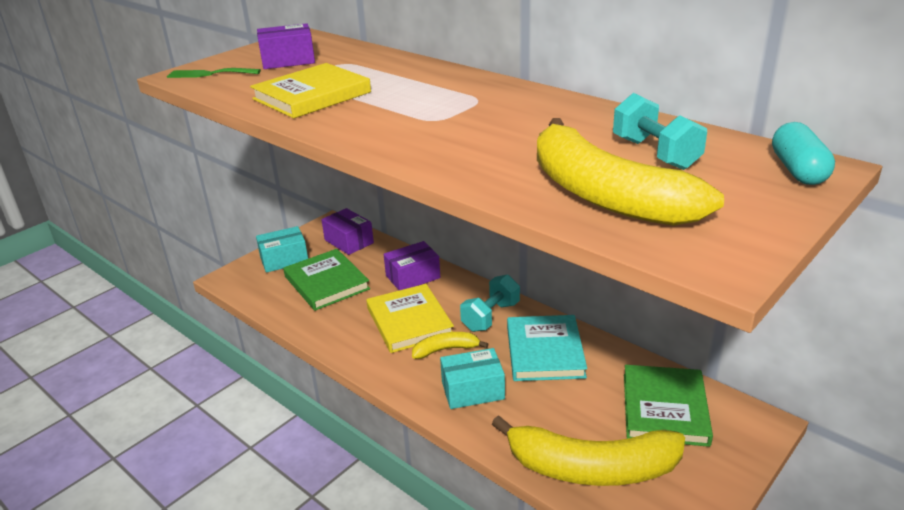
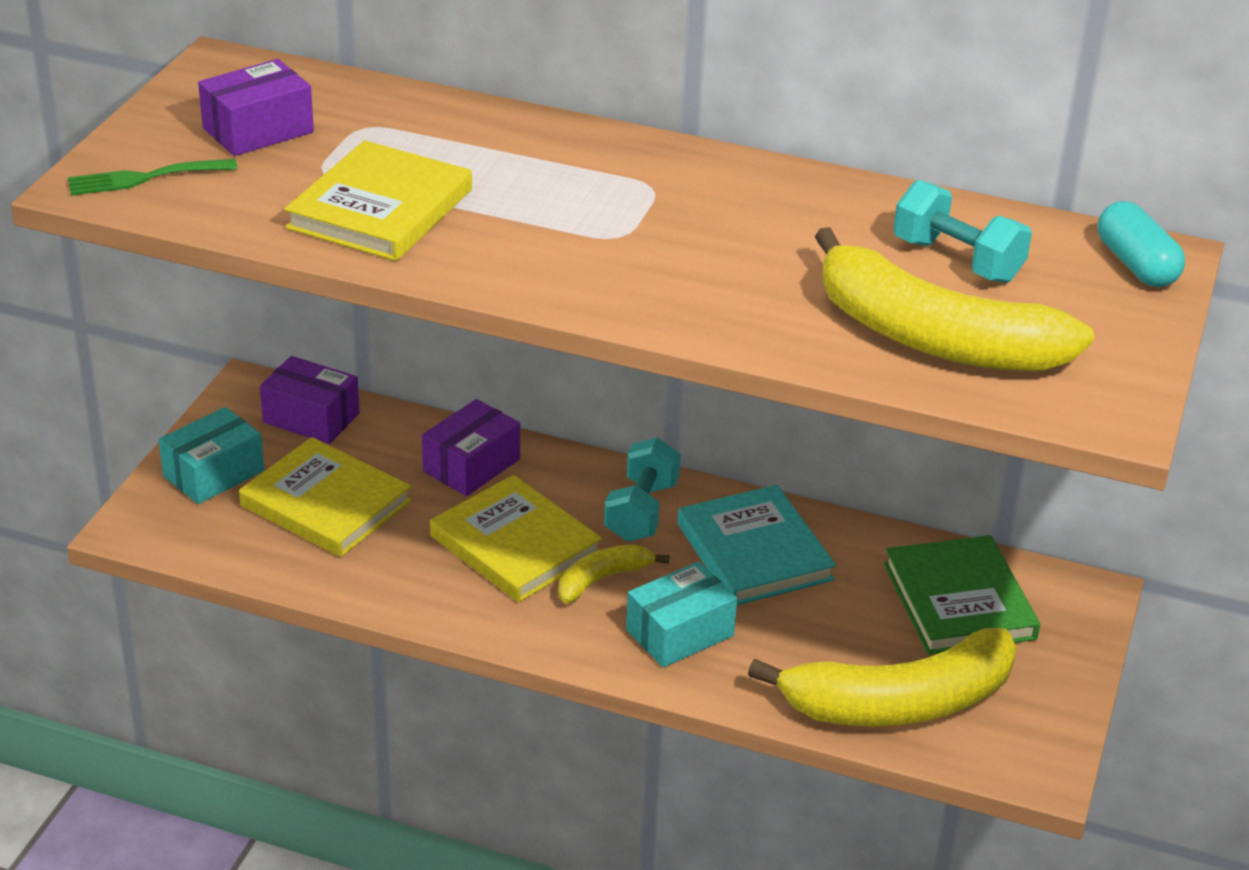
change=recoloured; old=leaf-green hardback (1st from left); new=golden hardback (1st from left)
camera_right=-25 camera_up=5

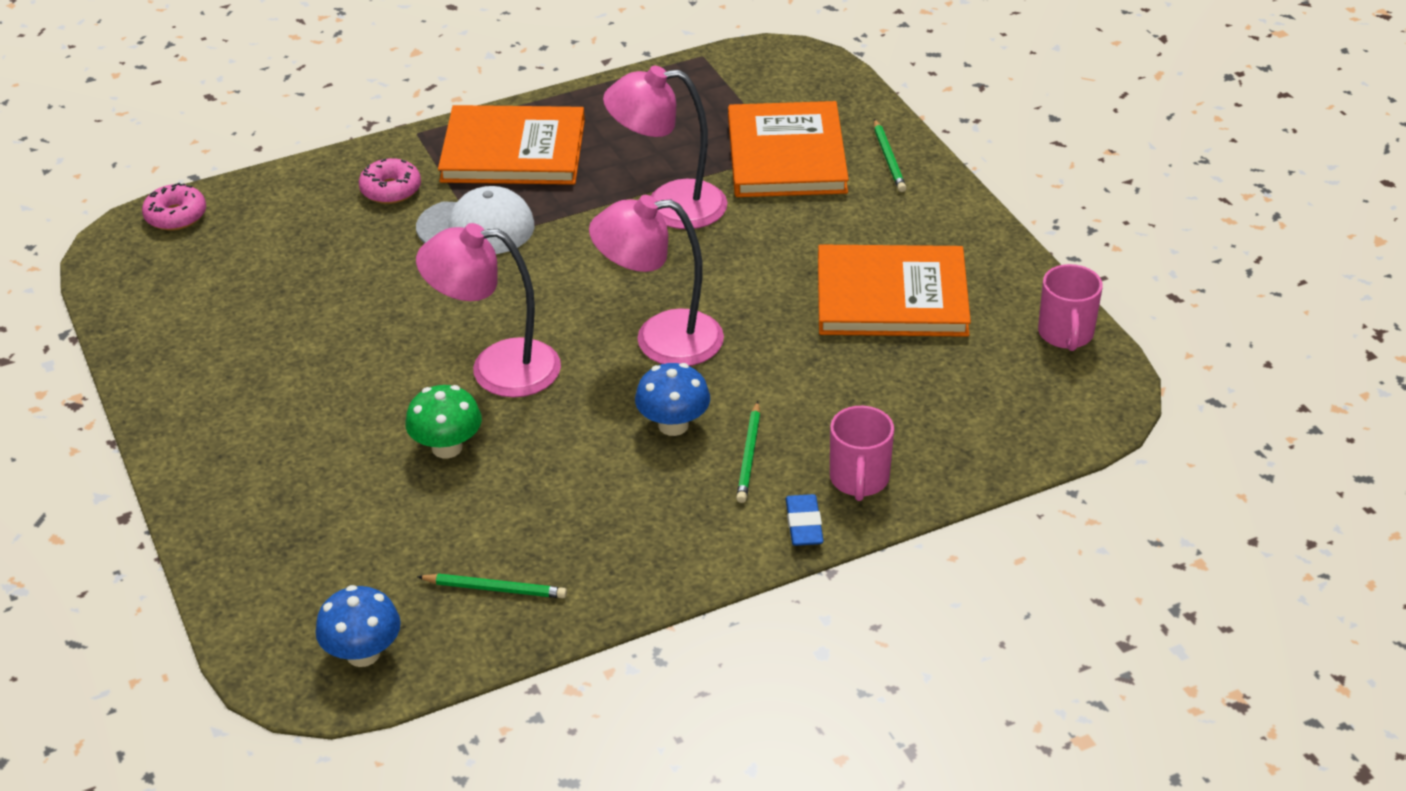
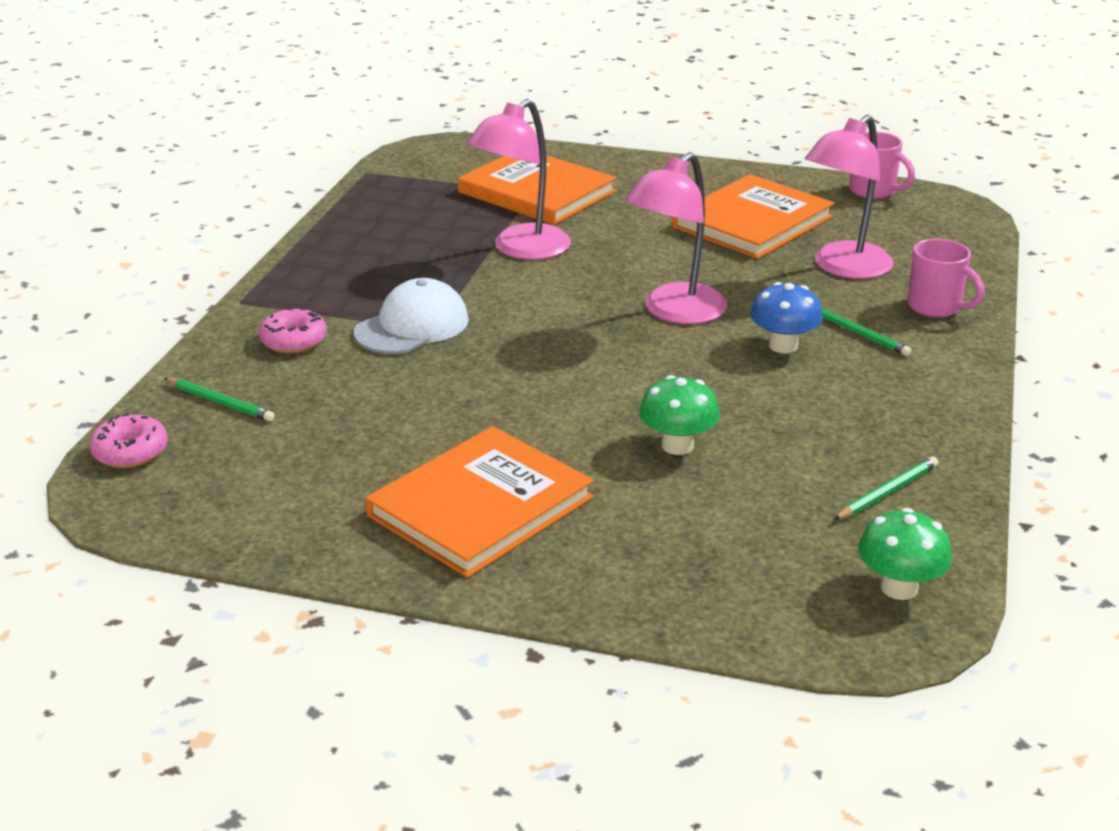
change=moved; old=leaf-green lead pencil (3rd from left in the first image); new=leaf-green lead pencil (1st from left)
change=moved; old=bright orange hardback (1st from left)
change=moved; old=rosy reading lamp (1st from left in the first image); new=rosy reading lamp (3rd from left)
change=recoloured; old=cobalt fungus (1st from left); new=leaf-green fungus (2nd from left)
change=removed; old=cobalt gum eraser
camera_right=-50 camera_up=-10

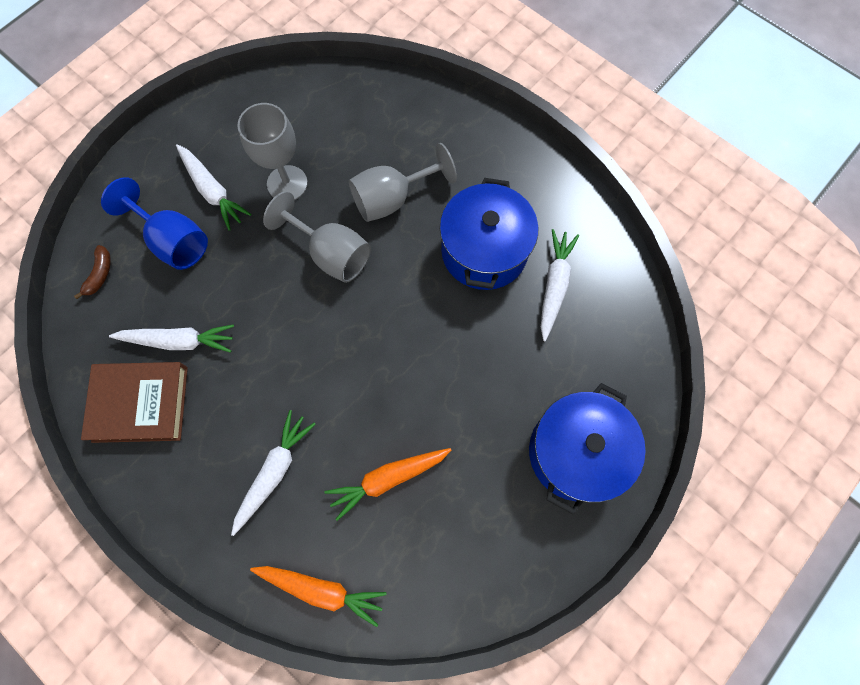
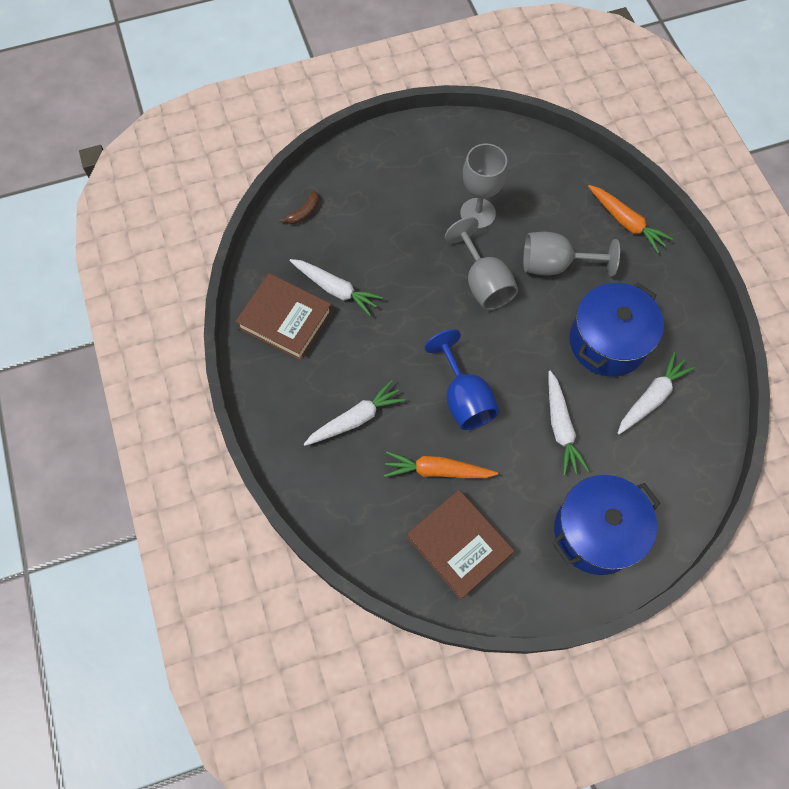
change=added; new=dark brown hardback (2nd from left)
change=moved; old=cobalt chalice
change=moved; old=pure white carrot (2nd from left in the first image); new=pure white carrot (3rd from left)
change=moved; old=bright orange carrot (1st from left in the first image); new=bright orange carrot (2nd from left)
camera_right=30 camera_up=-5

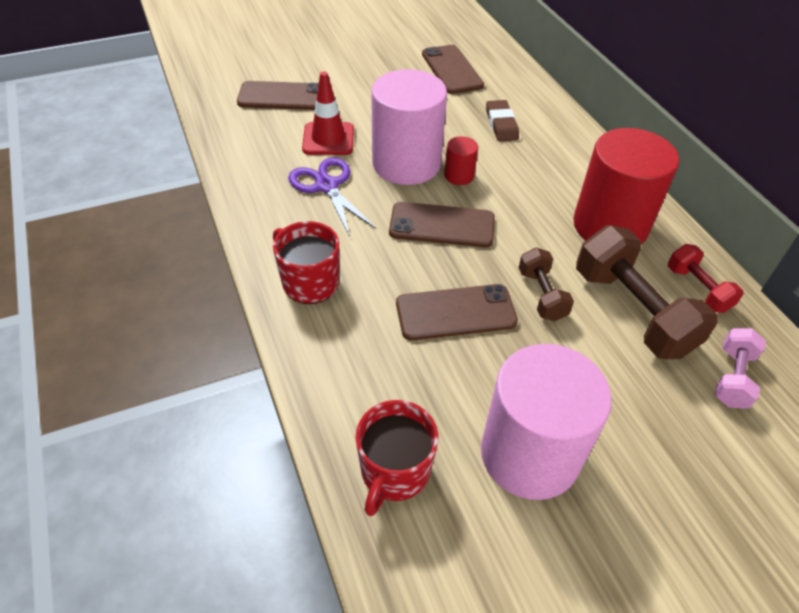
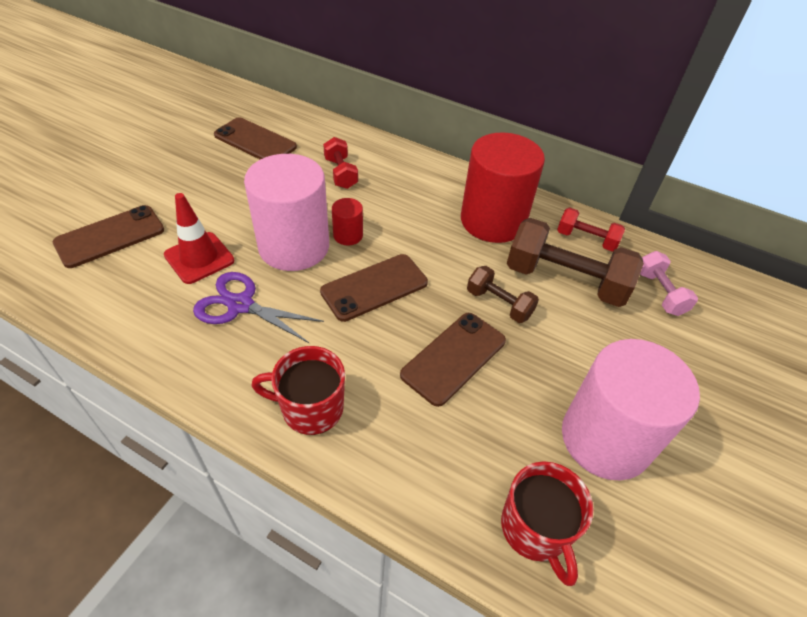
change=replaced; old=dark brown gum eraser; new=crimson hand weight (1st from left)
camera_right=-40 camera_up=0

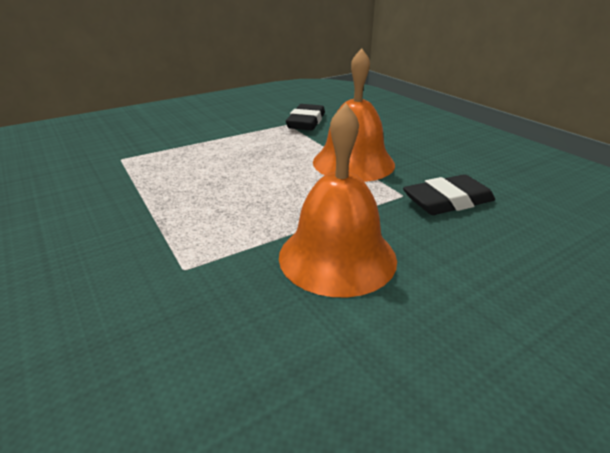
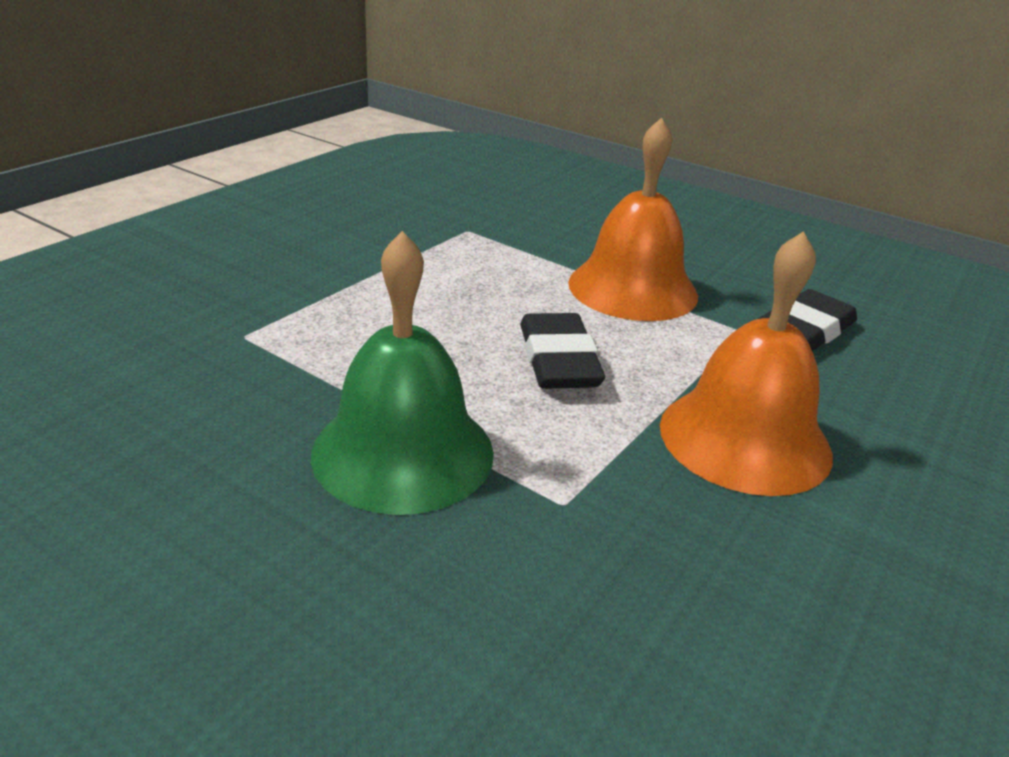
change=added; new=leaf-green bell
change=moved; old=black gum eraser (1st from left)
camera_right=-25 camera_up=0

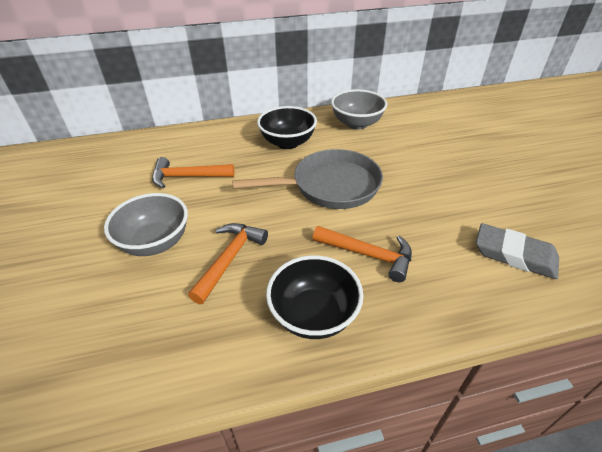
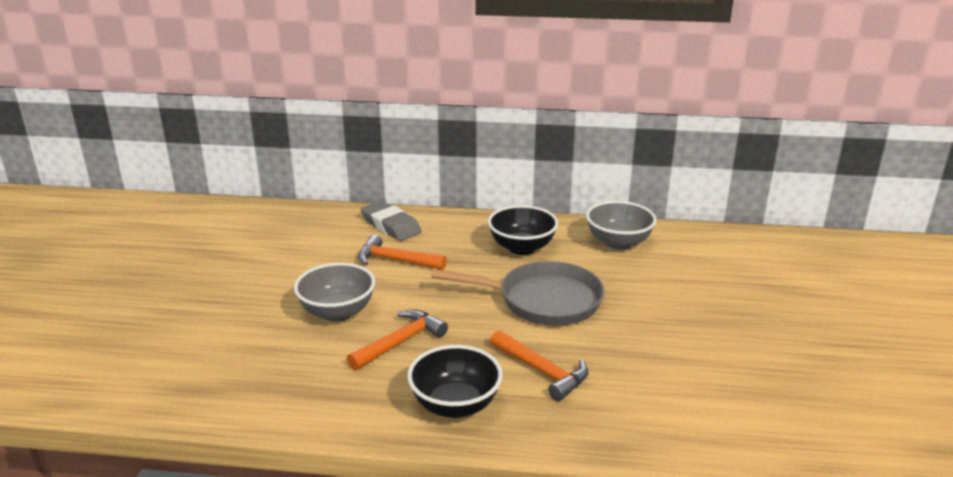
change=moved; old=grey gum eraser
camera_right=20 camera_up=-15

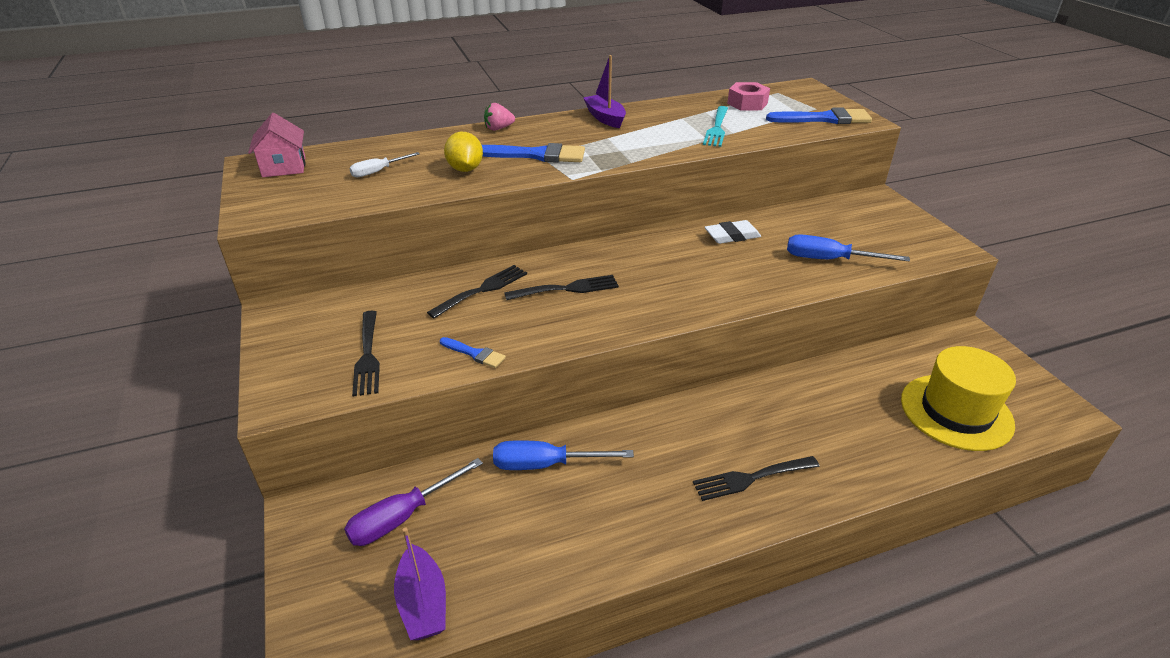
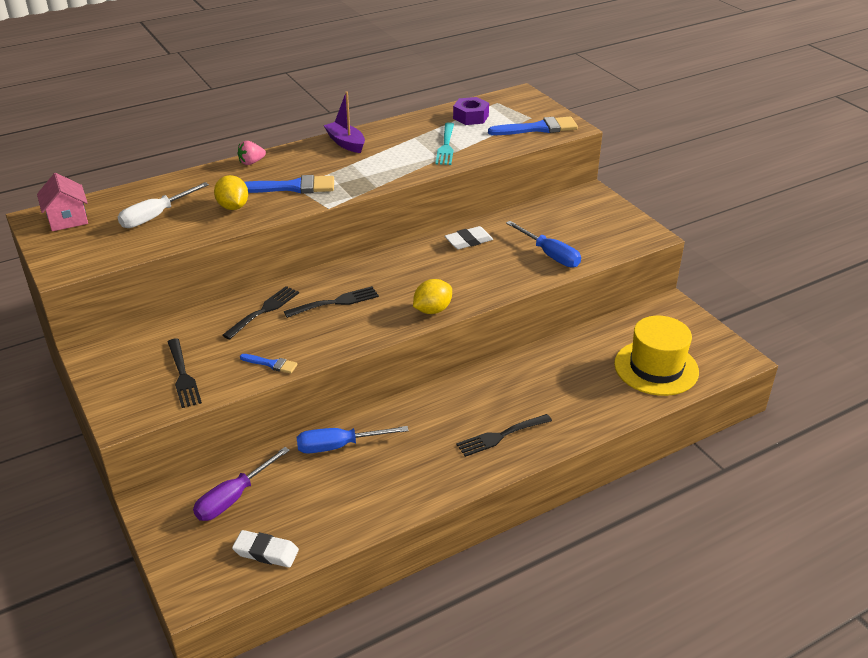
change=resized; old=pure white hand screwdriver; factor=1.6
change=replaced; old=violet toy boat (1st from left); new=pure white gum eraser (1st from left)
change=added; new=golden toy lemon (2nd from left)
change=recoloured; old=rosy hex nut; new=violet hex nut
change=turned; old=cobalt hand screwdriver (2nd from left); degrees=-135
camera_right=-10 camera_up=0

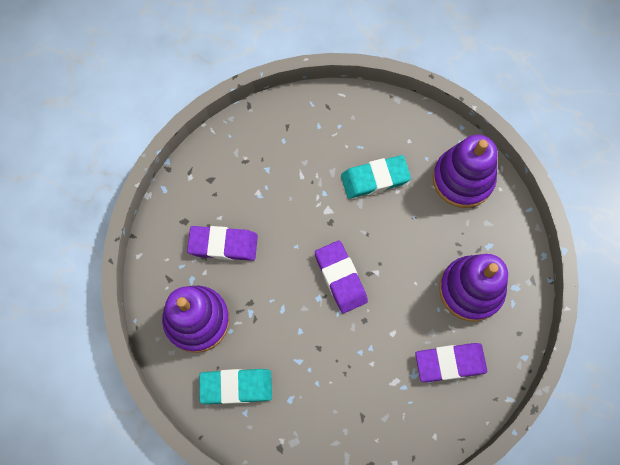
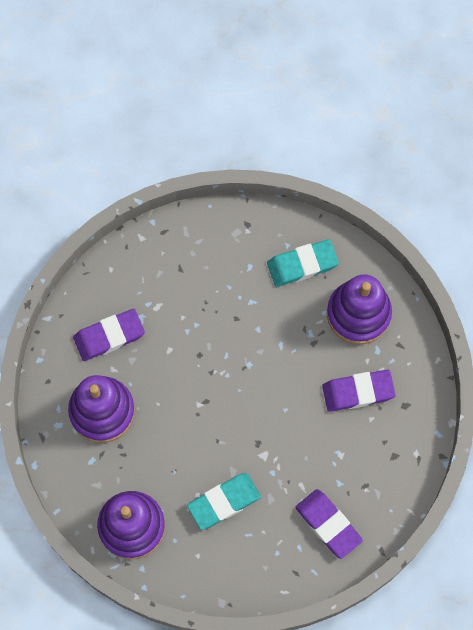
change=moved; old=violet gum eraser (2nd from left)
camera_right=165 camera_up=0

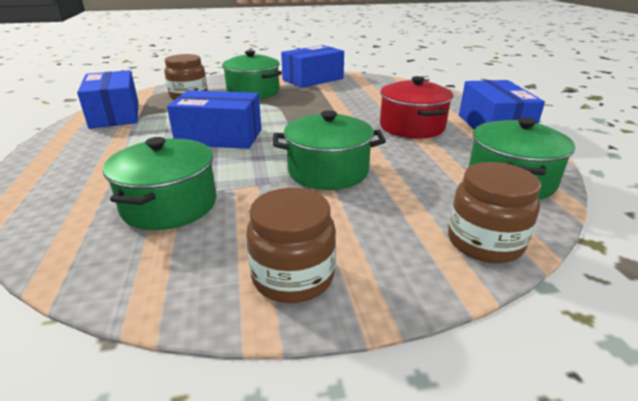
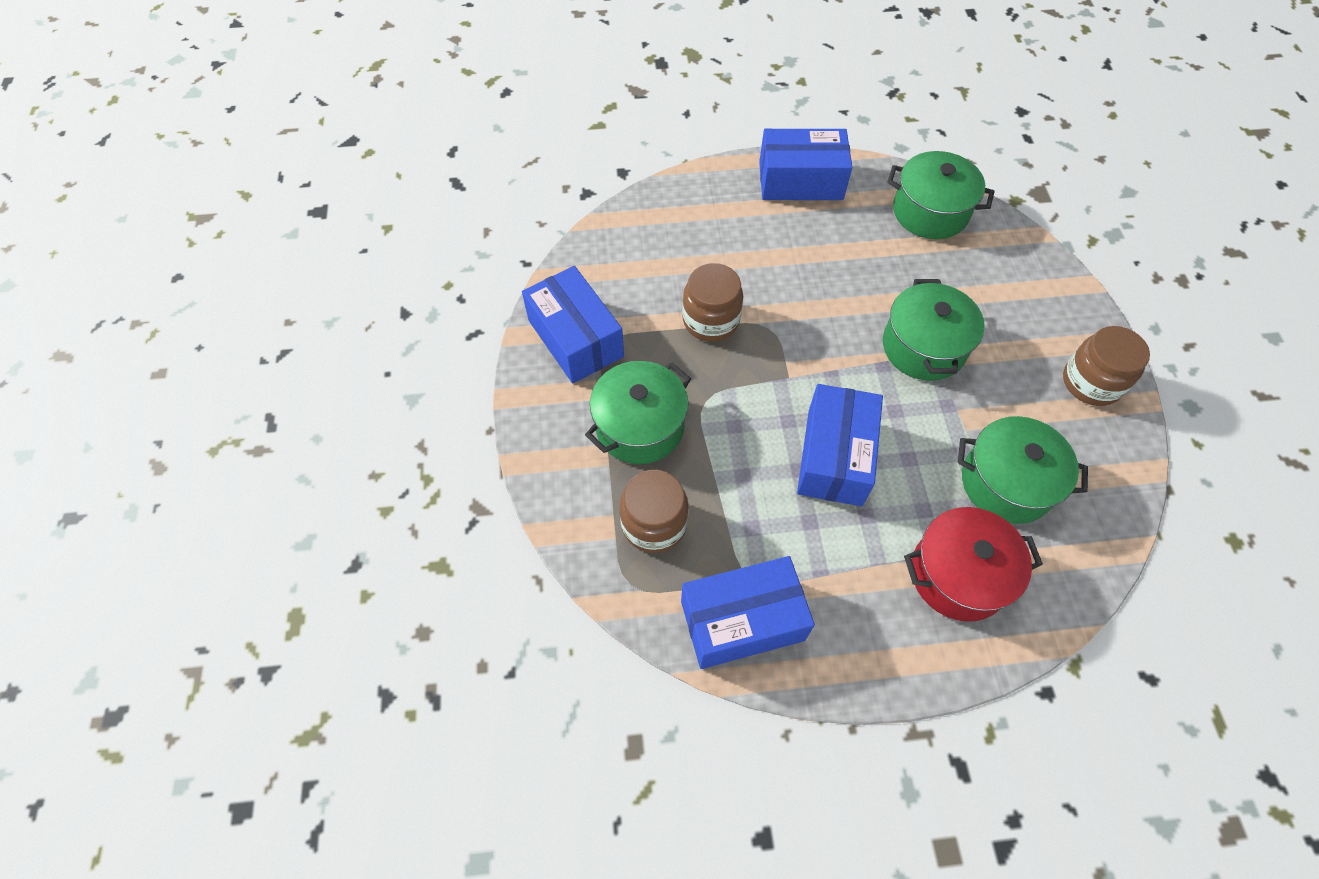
change=moved; old=dark brown jam jar (3rd from left in the first image); new=dark brown jam jar (2nd from left)
change=moved; old=crimson pot
camera_right=-85 camera_up=30

